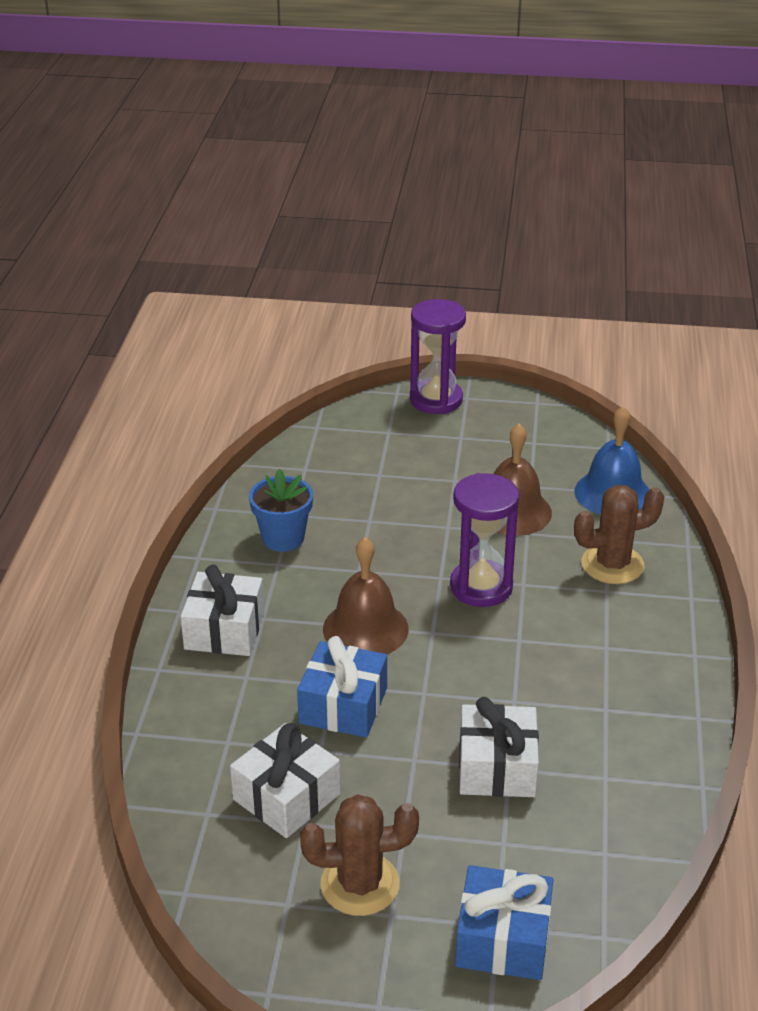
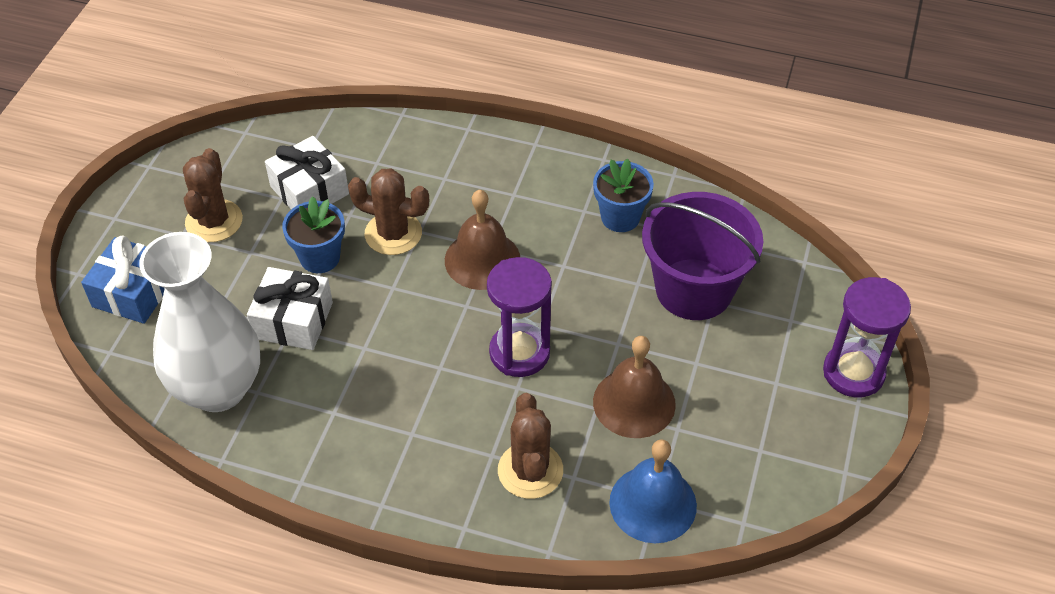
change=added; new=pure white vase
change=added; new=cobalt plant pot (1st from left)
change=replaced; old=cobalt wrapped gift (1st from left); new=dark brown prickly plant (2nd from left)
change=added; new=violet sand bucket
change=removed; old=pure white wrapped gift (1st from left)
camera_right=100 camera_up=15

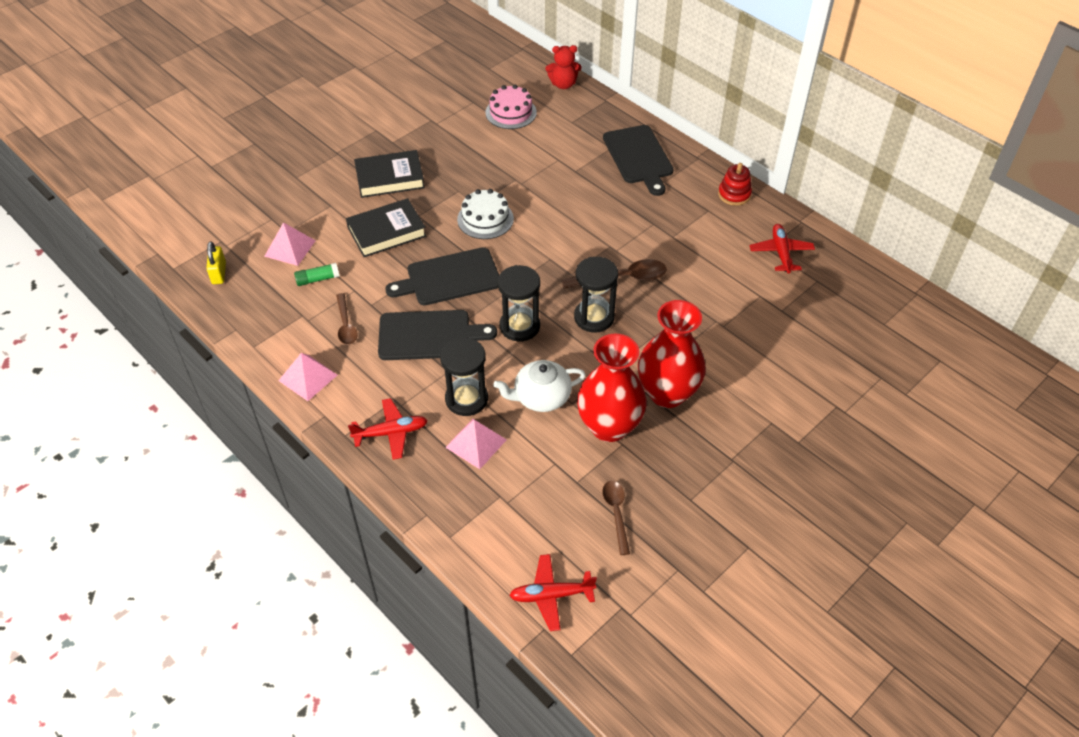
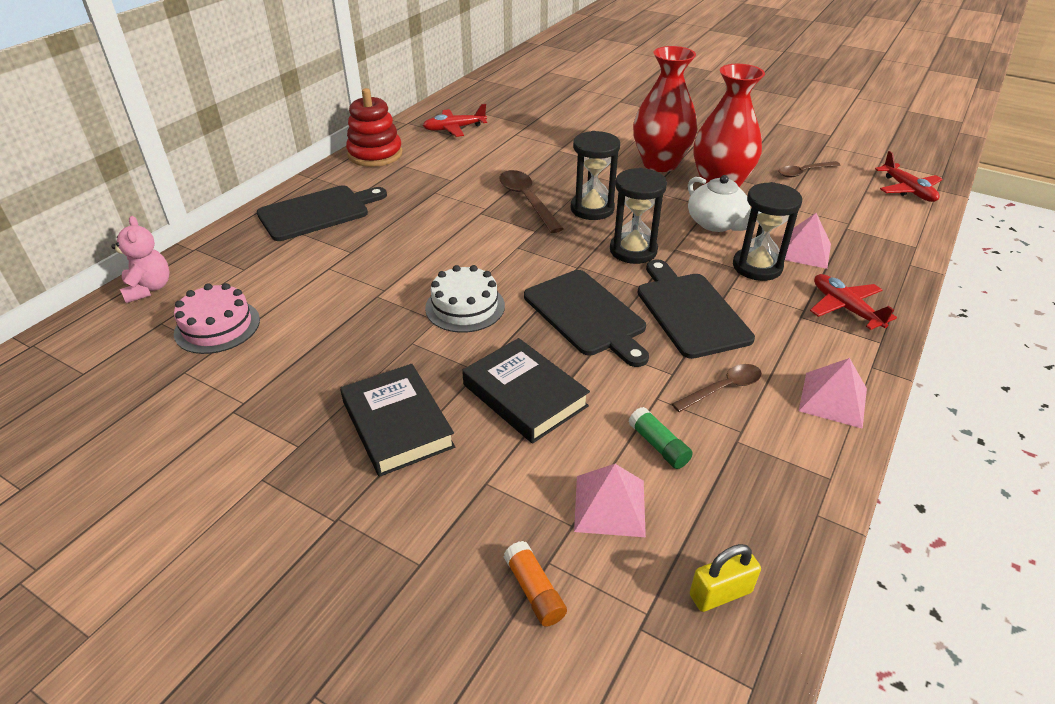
change=recoloured; old=crimson teddy bear; new=rosy teddy bear
change=resized; old=crimson ring stacker; factor=1.54
change=added; new=bright orange glue
camera_right=-105 camera_up=-10

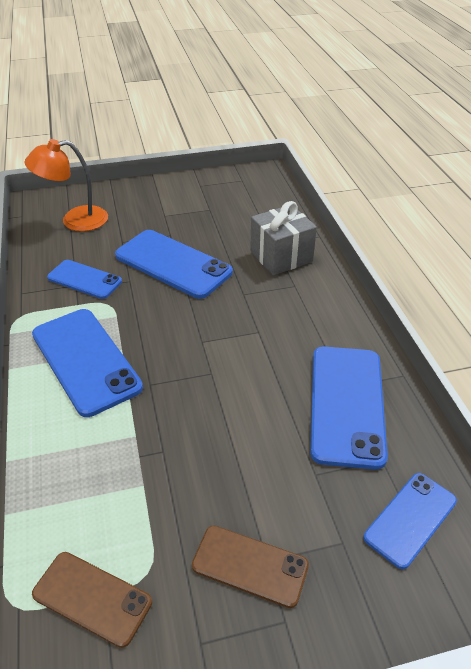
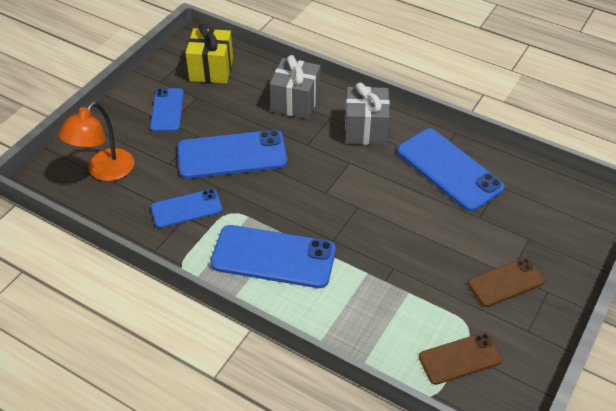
change=moved; old=cobalt mobile phone (5th from left in the first image); new=cobalt mobile phone (1st from left)
change=added; new=golden wrapped gift
change=added; new=grey wrapped gift (2nd from left)
camera_right=-45 camera_up=5

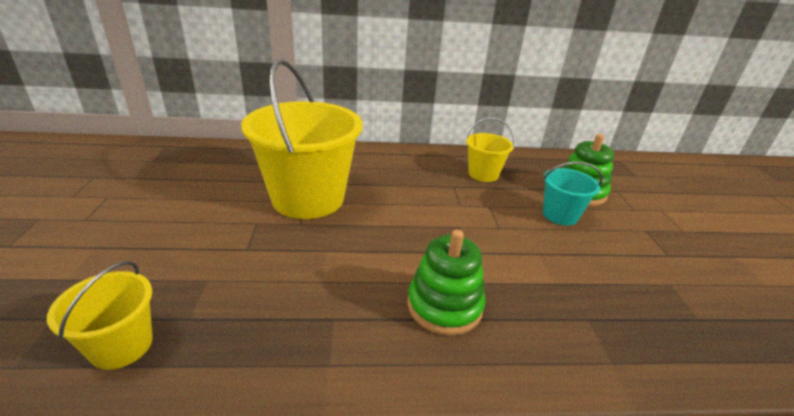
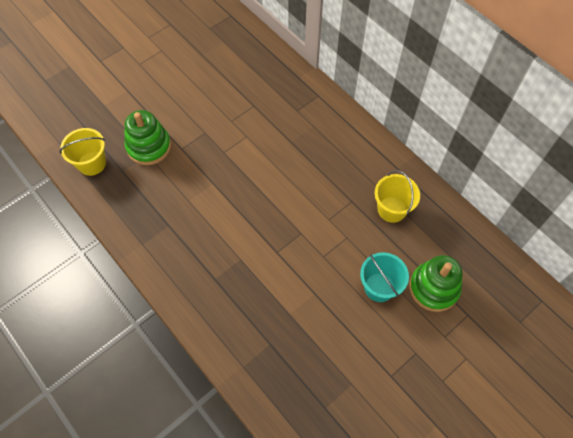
change=moved; old=leaf-green ring stacker (1st from left)
change=removed; old=golden sand bucket (2nd from left)
camera_right=55 camera_up=30

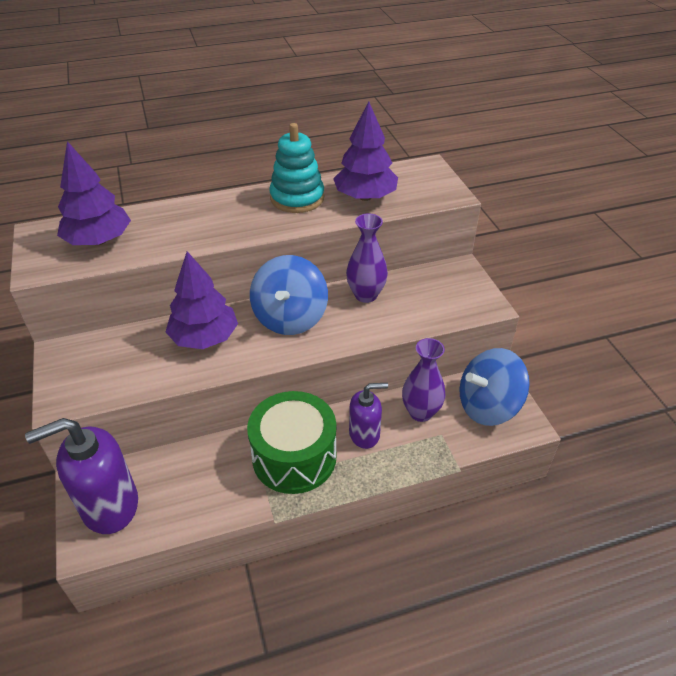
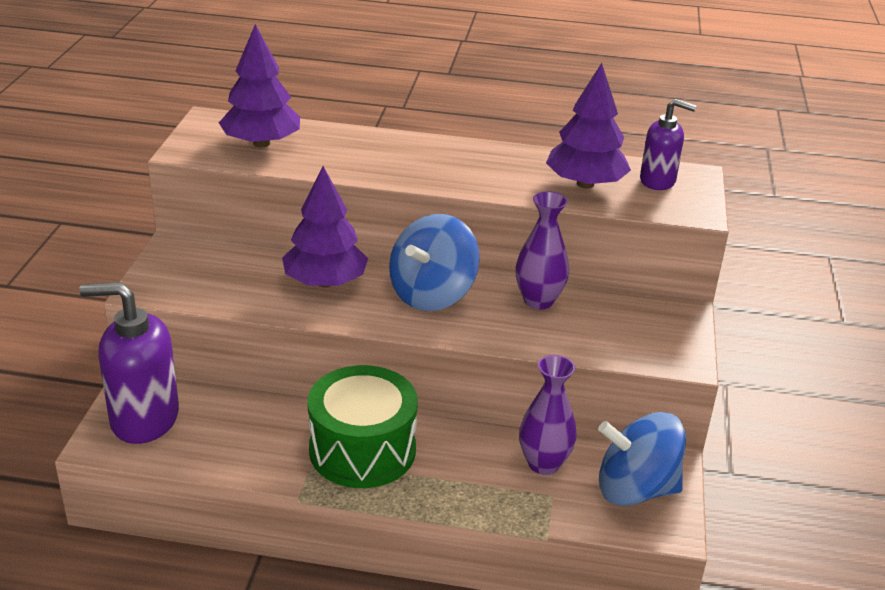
change=moved; old=violet pump bottle (2nd from left)
change=removed; old=aqua ring stacker
camera_right=25 camera_up=-10

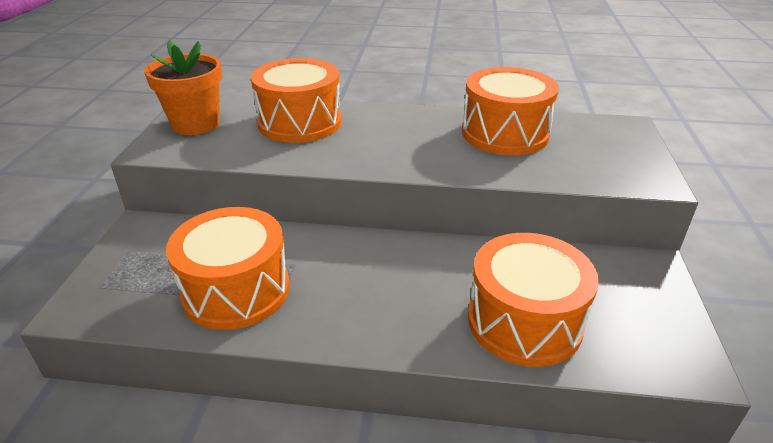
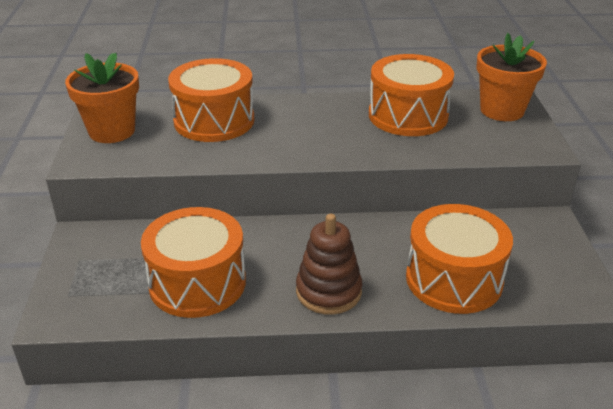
change=added; new=dark brown ring stacker
change=added; new=bright orange plant pot (2nd from left)
camera_right=-10 camera_up=0

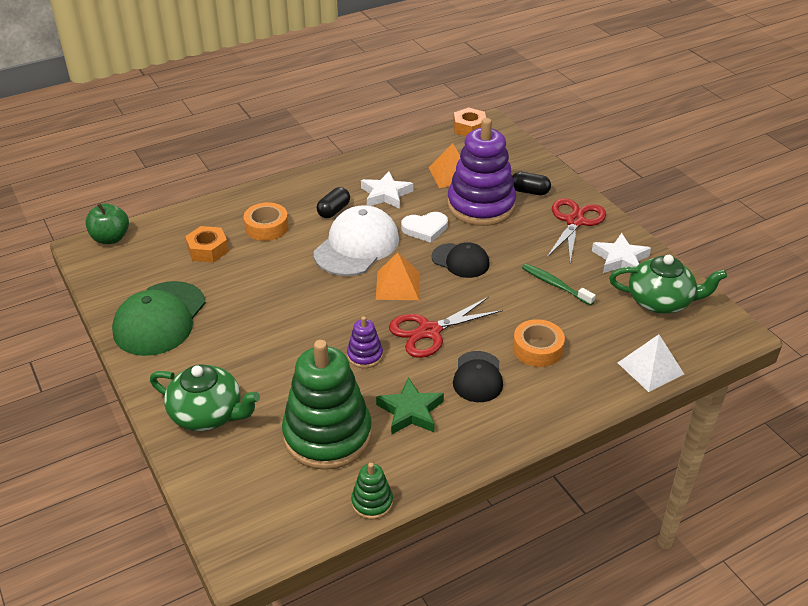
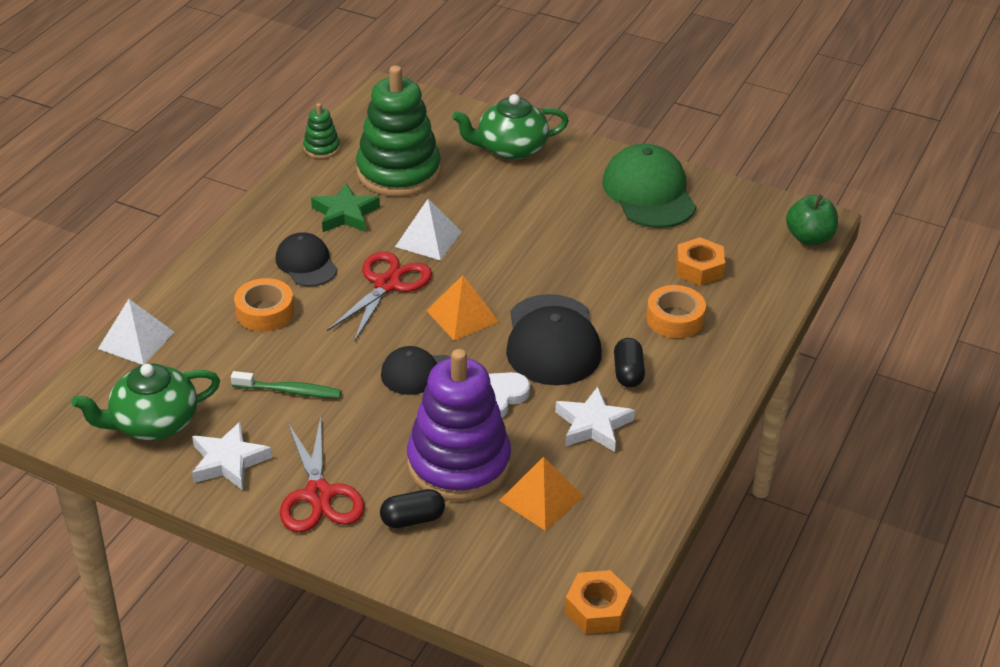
change=replaced; old=violet ring stacker (1st from left); new=pure white pyramid shape (2nd from left)
change=recoloured; old=pure white baseball cap; new=black baseball cap (3rd from left)
camera_right=145 camera_up=0

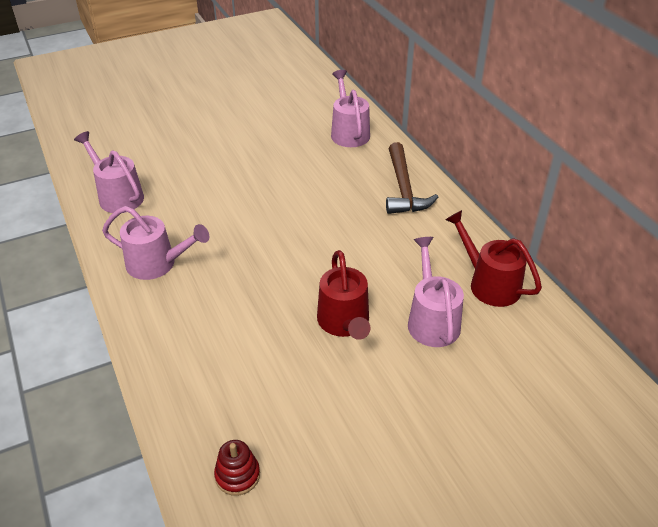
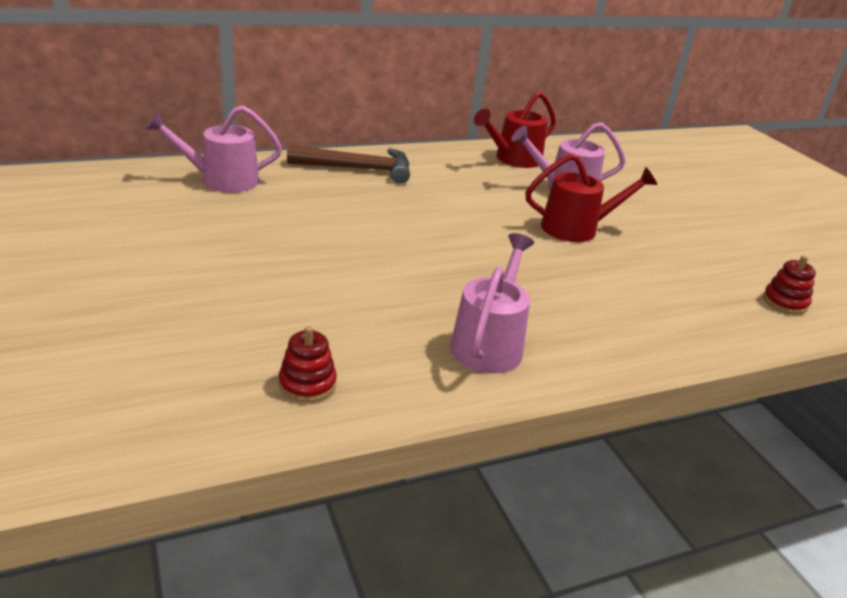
change=replaced; old=rosy watering can (1st from left); new=crimson ring stacker (1st from left)
camera_right=-90 camera_up=-10

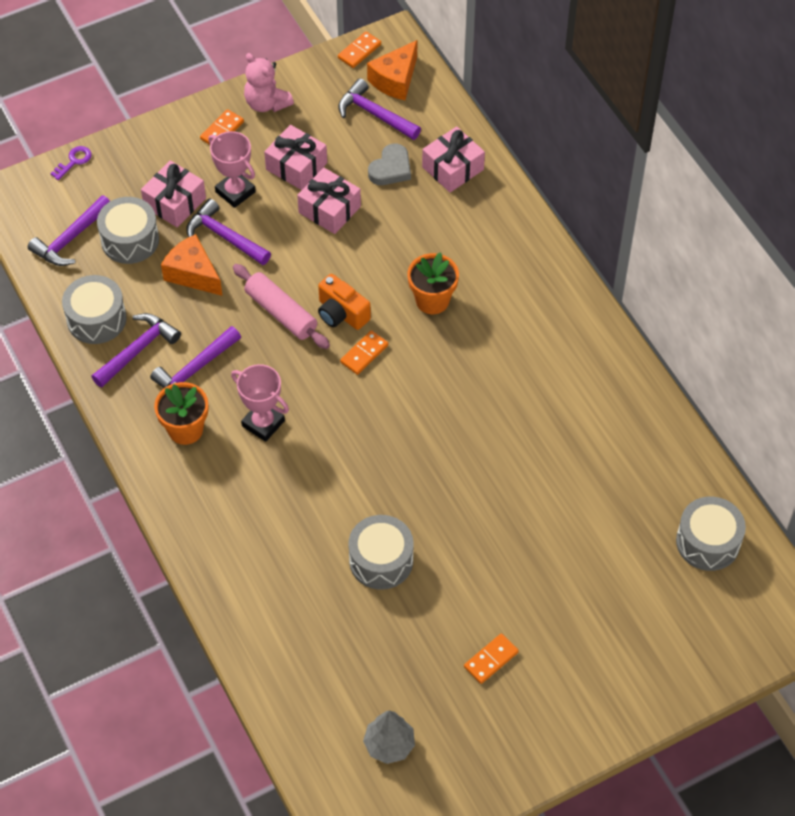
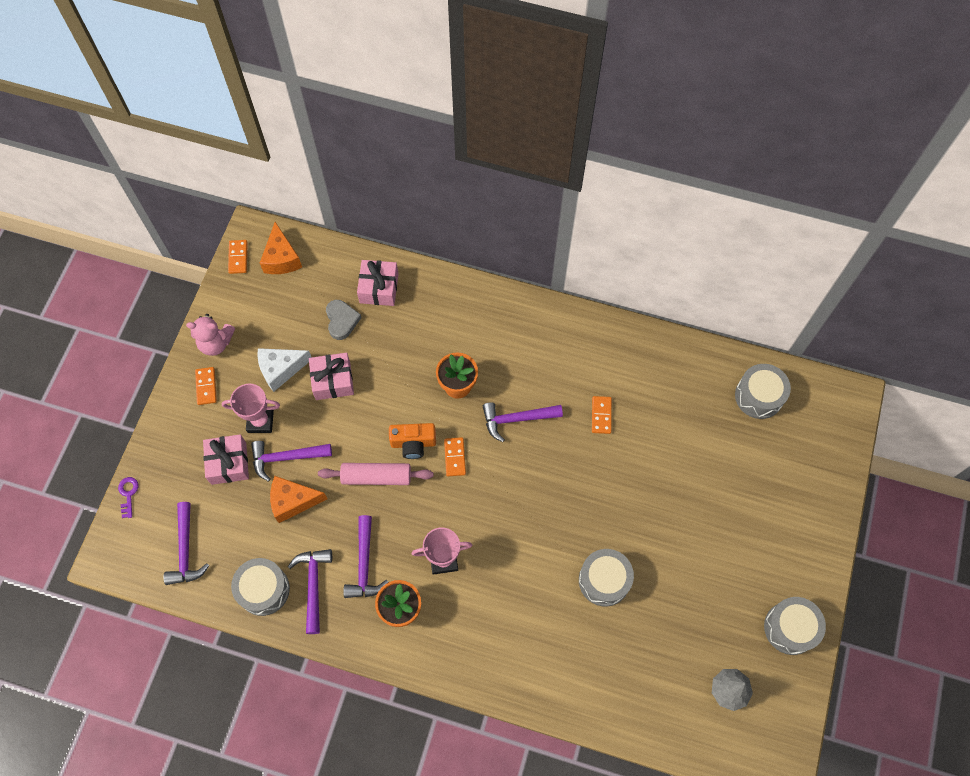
change=replaced; old=rosy wrapped gift (2nd from left); new=pure white cheese
change=moved; old=violet hammer (5th from left)
change=moved; old=bright orange domino piece (4th from left)
change=moved; old=grey drum (2nd from left in the first image); new=grey drum (4th from left)
camera_right=-45 camera_up=10

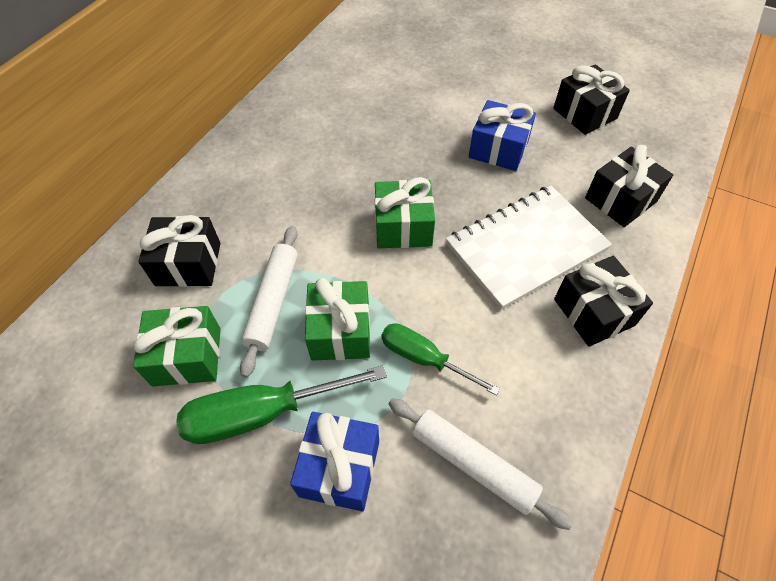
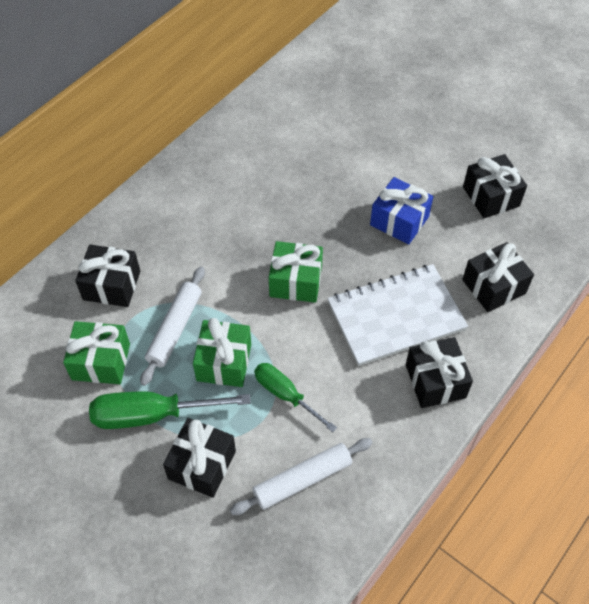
change=recoloured; old=cobalt wrapped gift (1st from left); new=black wrapped gift (2nd from left)
change=turned; old=pure white dough roller (2nd from left); degrees=-75
camera_right=10 camera_up=0

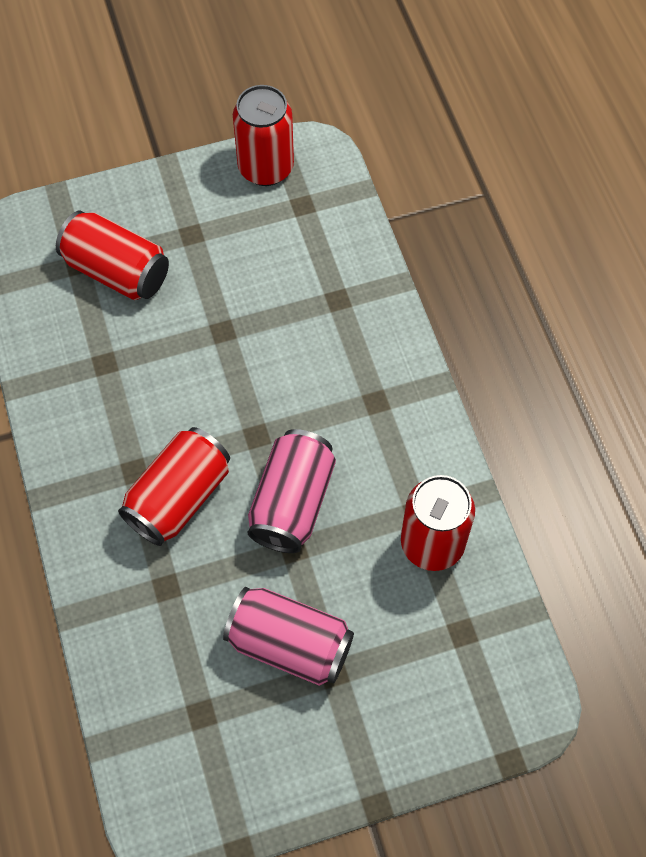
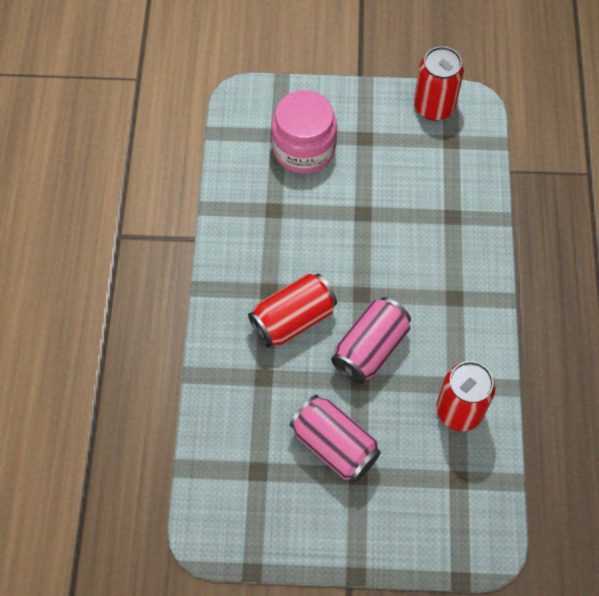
change=replaced; old=crimson tin (1st from left); new=rosy jam jar
camera_right=20 camera_up=0

